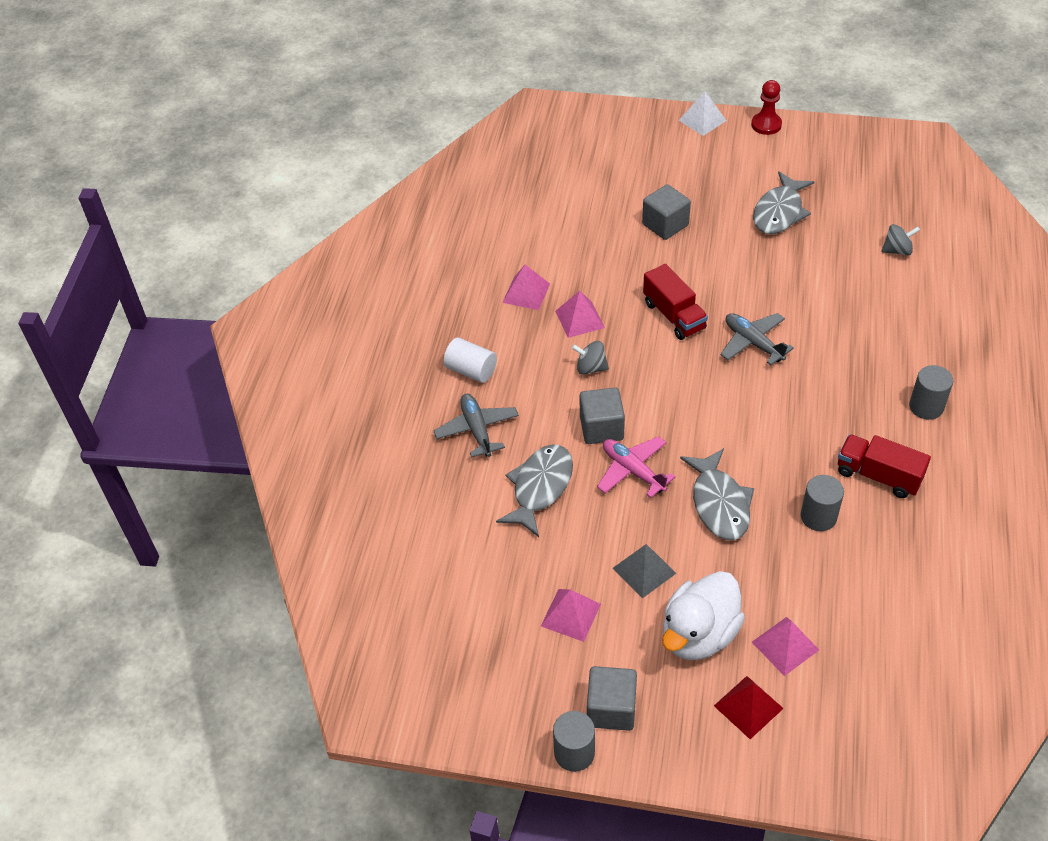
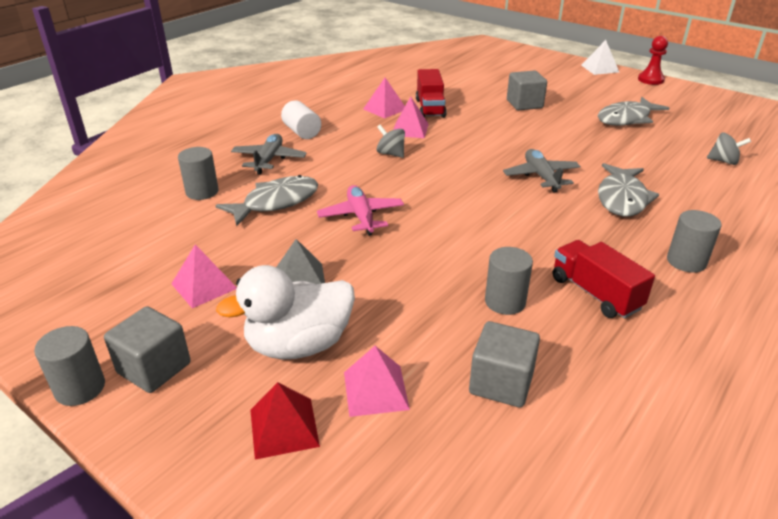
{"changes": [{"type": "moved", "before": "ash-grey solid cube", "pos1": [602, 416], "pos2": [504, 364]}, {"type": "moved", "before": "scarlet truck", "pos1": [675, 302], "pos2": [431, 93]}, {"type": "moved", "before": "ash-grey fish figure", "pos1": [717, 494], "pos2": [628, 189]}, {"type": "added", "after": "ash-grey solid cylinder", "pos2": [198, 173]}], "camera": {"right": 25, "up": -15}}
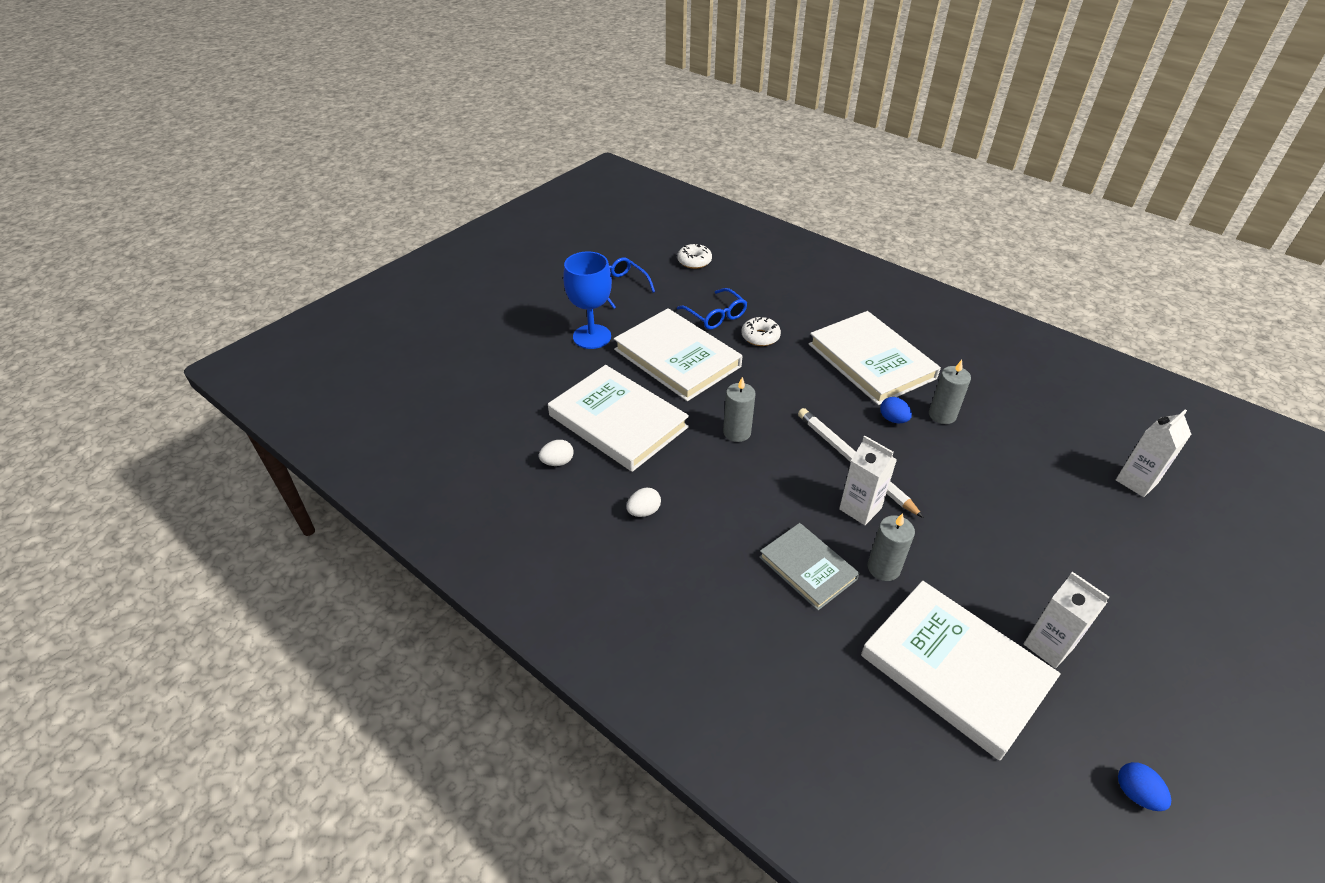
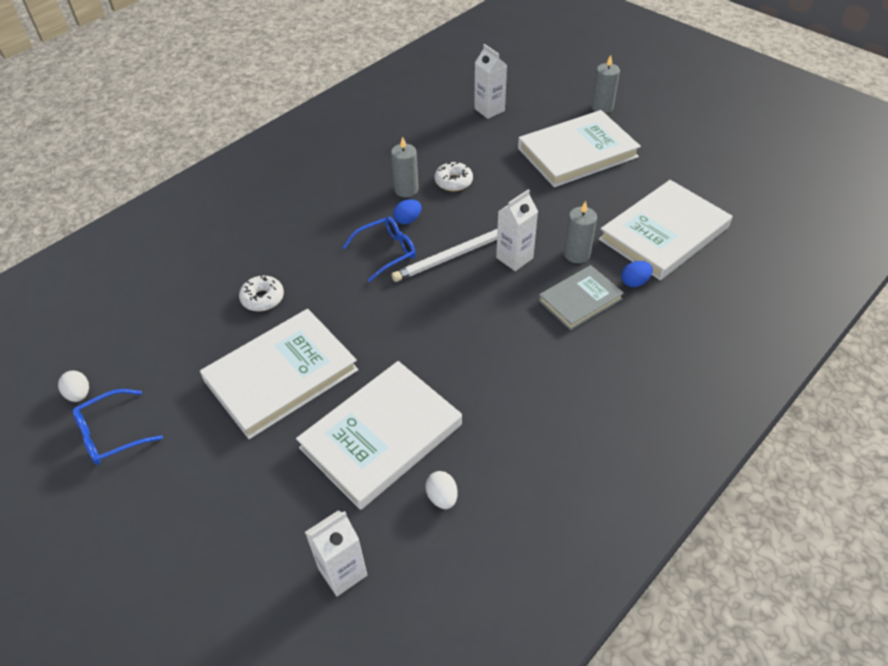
{"changes": [{"type": "removed", "before": "cobalt wine glass", "pos1": [587, 300]}, {"type": "moved", "before": "pure white toy egg", "pos1": [644, 502], "pos2": [73, 386]}, {"type": "moved", "before": "pure white glazed donut", "pos1": [694, 256], "pos2": [454, 176]}, {"type": "moved", "before": "cobalt glasses", "pos1": [712, 308], "pos2": [379, 249]}, {"type": "moved", "before": "ash-grey candle", "pos1": [739, 409], "pos2": [605, 84]}, {"type": "moved", "before": "pure white hardcover", "pos1": [875, 358], "pos2": [579, 148]}, {"type": "moved", "before": "pure white milk carton", "pos1": [1066, 620], "pos2": [336, 553]}, {"type": "moved", "before": "cobalt toy egg", "pos1": [1144, 786], "pos2": [637, 274]}], "camera": {"right": -85, "up": 5}}
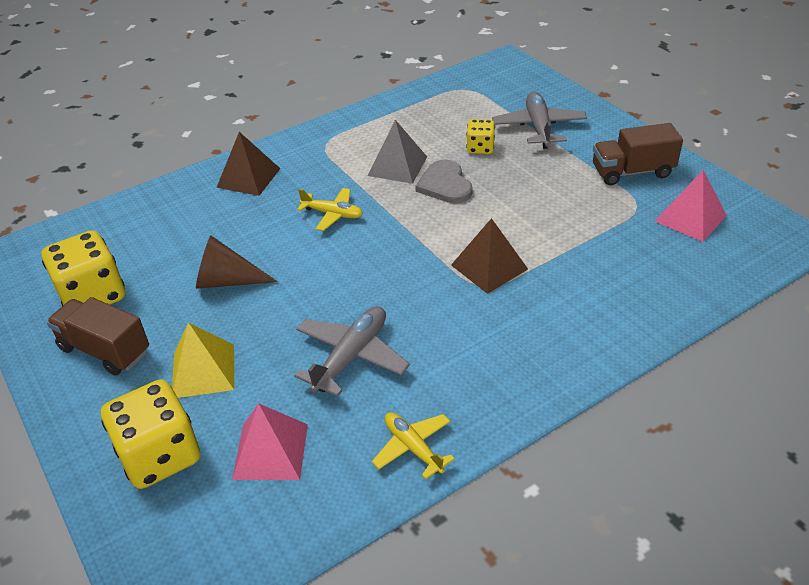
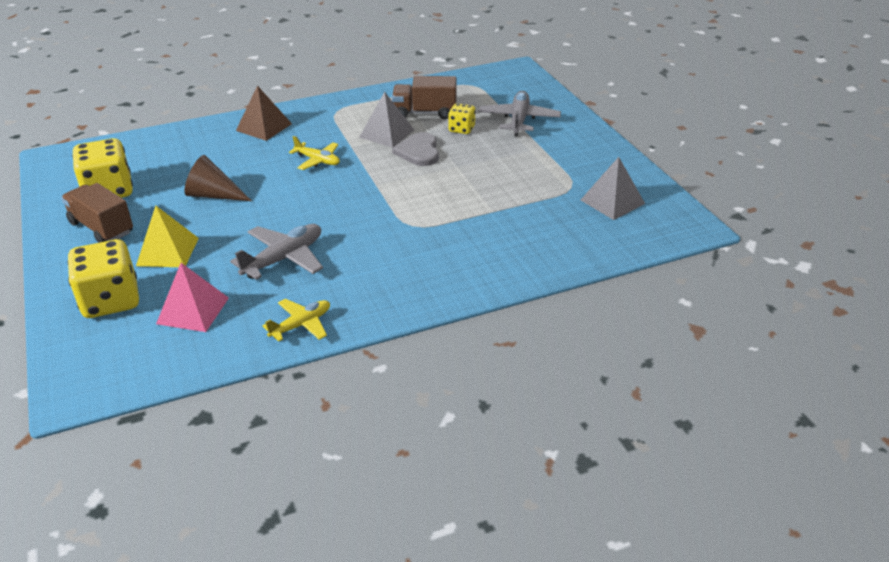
{"changes": [{"type": "turned", "before": "golden toy plane", "pos1": [413, 445], "pos2": [296, 320], "turn": 75}, {"type": "removed", "before": "brown solid pyramid", "pos1": [489, 256]}, {"type": "moved", "before": "brown truck", "pos1": [638, 154], "pos2": [424, 97]}, {"type": "recoloured", "before": "pink solid pyramid", "after": "ash-grey solid pyramid", "pos1": [691, 206], "pos2": [613, 188]}], "camera": {"right": 10, "up": -5}}
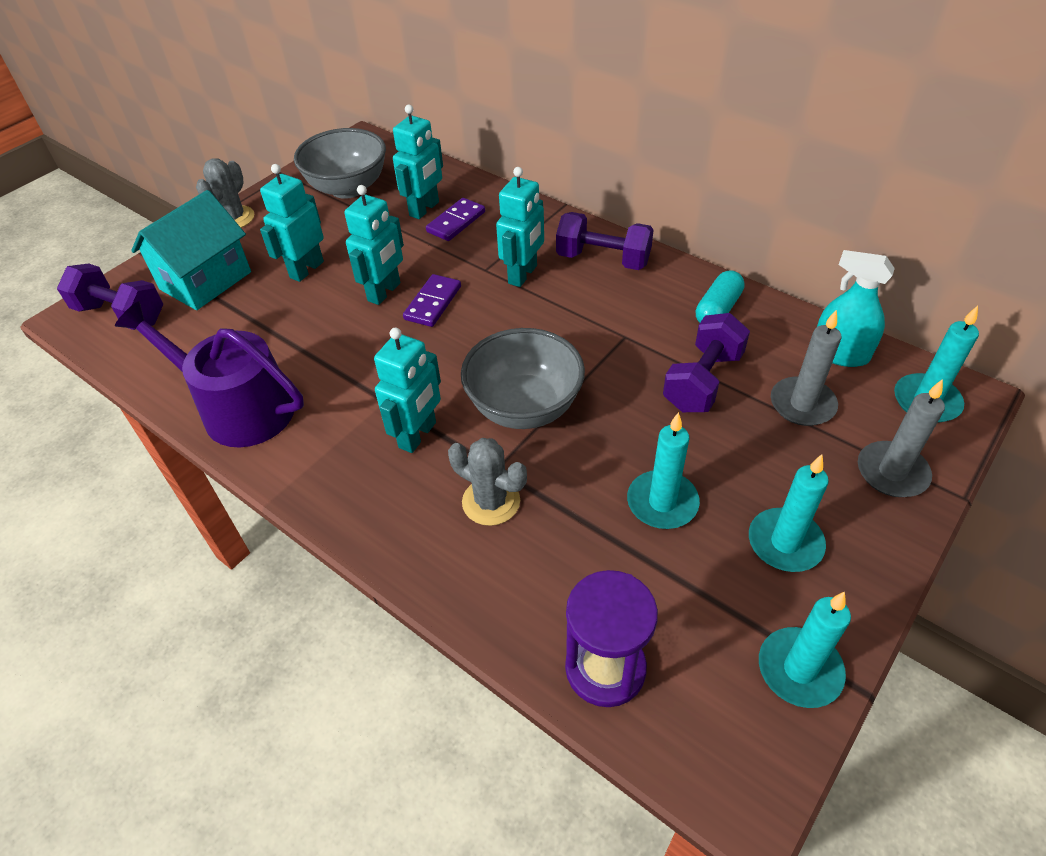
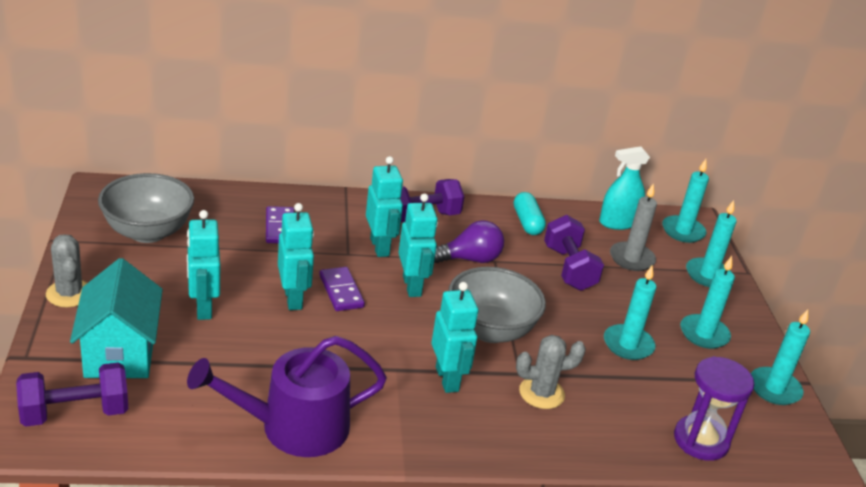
{"changes": [{"type": "moved", "before": "teal robot", "pos1": [418, 162], "pos2": [418, 245]}, {"type": "recoloured", "before": "ash-grey candle", "after": "teal candle", "pos1": [901, 438], "pos2": [711, 243]}, {"type": "added", "after": "purple lightbulb", "pos2": [469, 241]}], "camera": {"right": -50, "up": -15}}
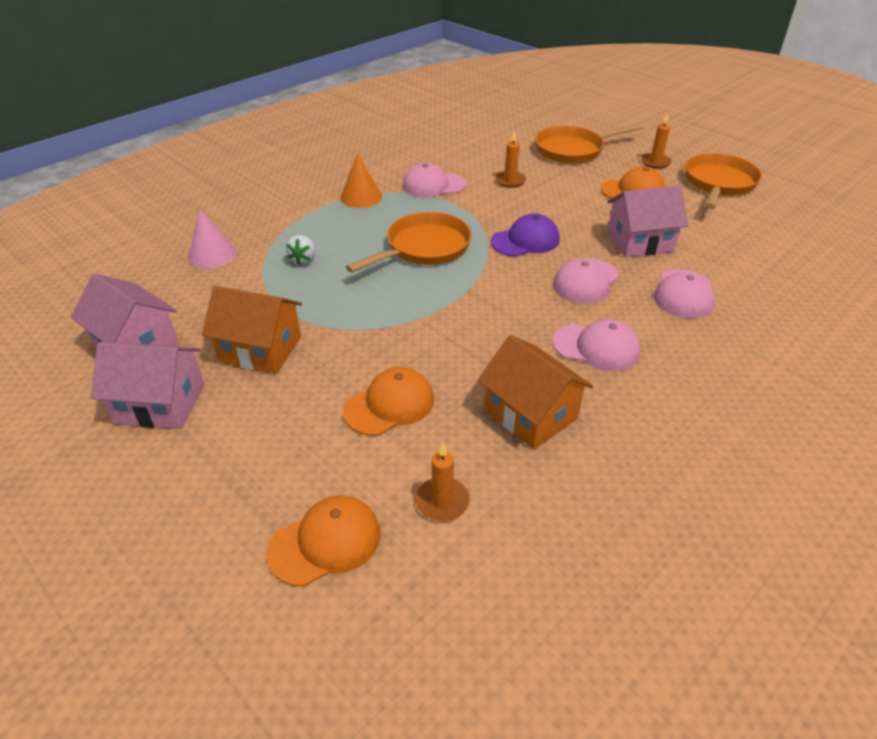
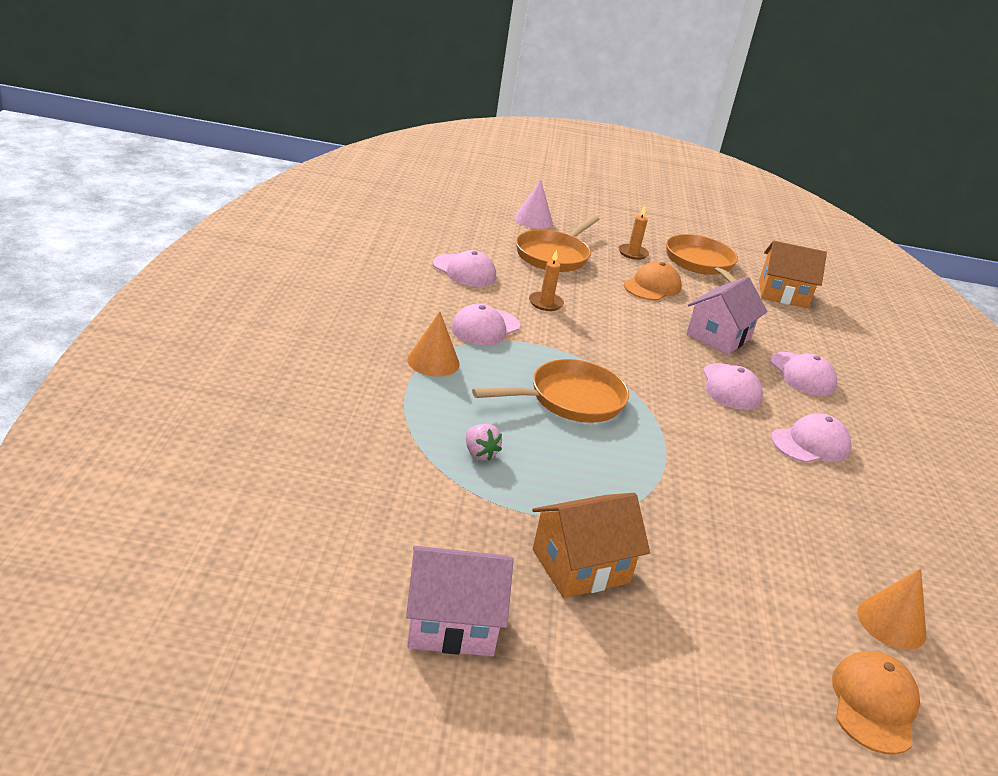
{"changes": [{"type": "removed", "before": "pink toy house", "pos1": [147, 385]}, {"type": "moved", "before": "pink solid cone", "pos1": [212, 239], "pos2": [533, 204]}, {"type": "recoloured", "before": "pure white toy strawberry", "after": "pink toy strawberry", "pos1": [301, 250], "pos2": [484, 442]}, {"type": "removed", "before": "orange-coloured peaked cap", "pos1": [388, 401]}, {"type": "turned", "before": "orange-coloured skillet", "pos1": [409, 242], "pos2": [550, 391], "turn": 60}, {"type": "replaced", "before": "orange-coloured candle", "after": "orange-coloured solid cone", "pos1": [443, 482], "pos2": [891, 609]}, {"type": "moved", "before": "orange-coloured toy house", "pos1": [535, 392], "pos2": [793, 274]}, {"type": "removed", "before": "purple peaked cap", "pos1": [525, 235]}, {"type": "added", "after": "pink peaked cap", "pos2": [464, 268]}], "camera": {"right": -45, "up": -10}}
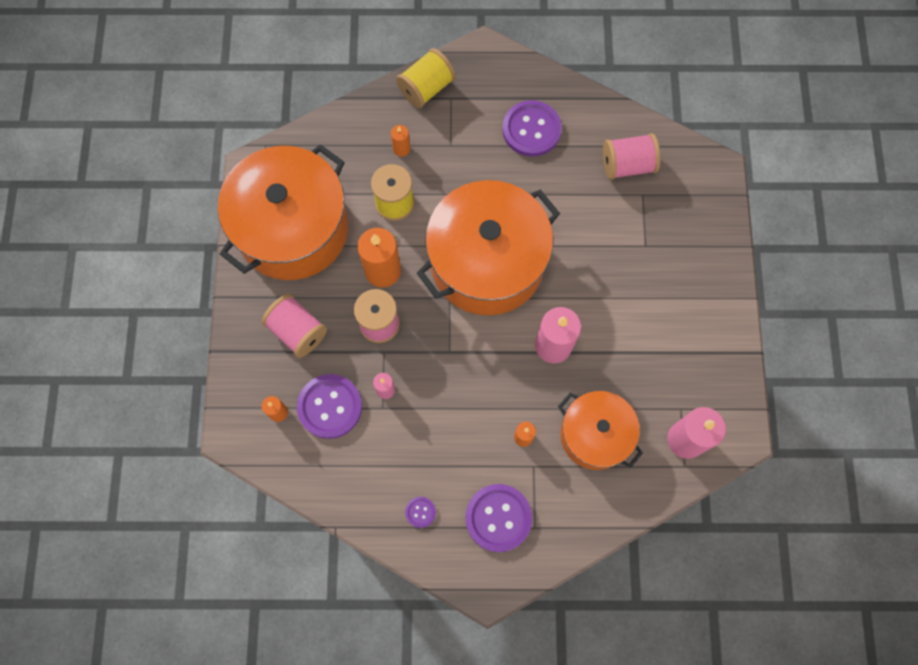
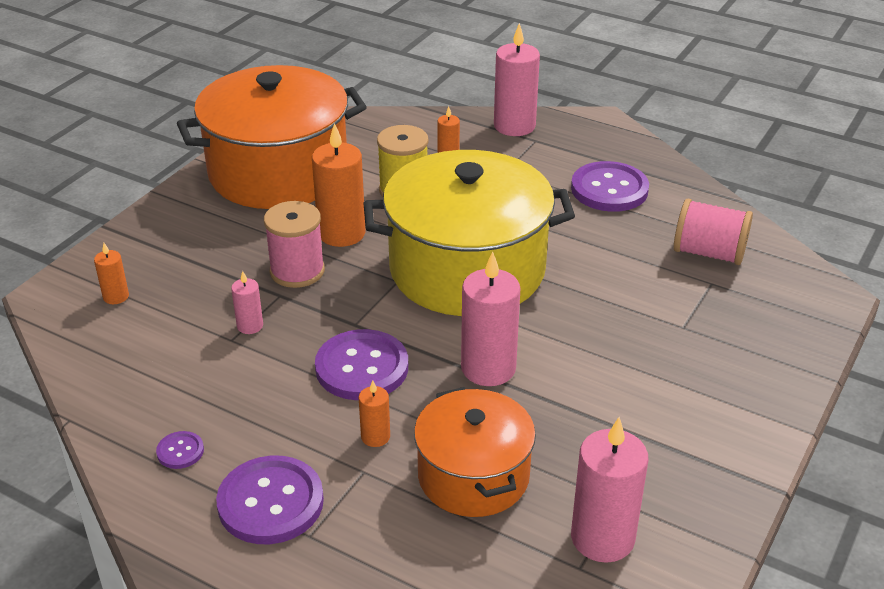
{"changes": [{"type": "removed", "before": "pink spool", "pos1": [294, 326]}, {"type": "moved", "before": "purple shirt button", "pos1": [329, 406], "pos2": [361, 364]}, {"type": "replaced", "before": "golden spool", "after": "pink candle", "pos1": [426, 78], "pos2": [517, 79]}, {"type": "recoloured", "before": "orange-coloured stockpot", "after": "golden stockpot", "pos1": [488, 247], "pos2": [469, 233]}], "camera": {"right": 30, "up": -35}}
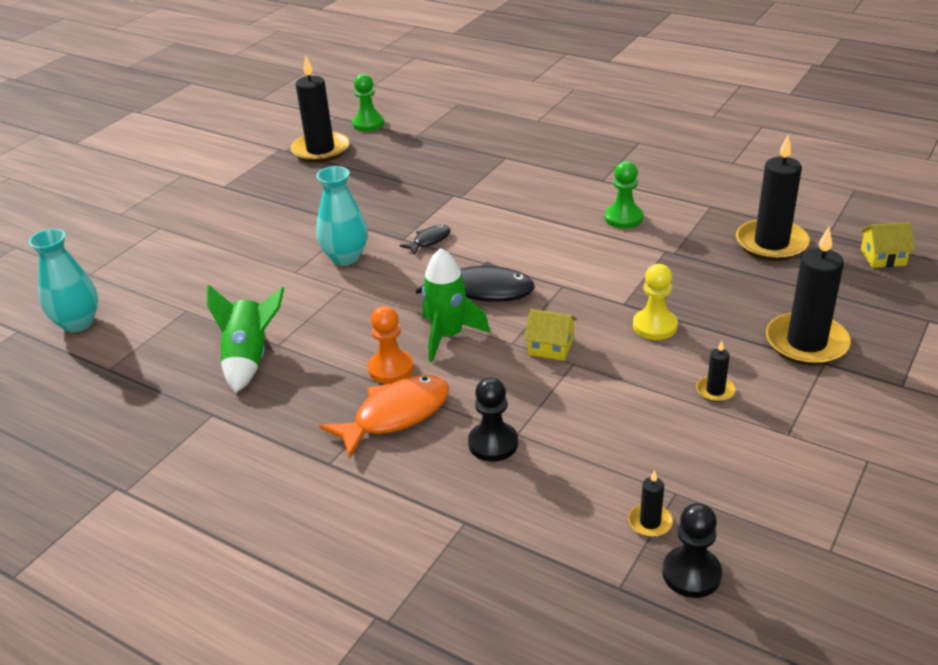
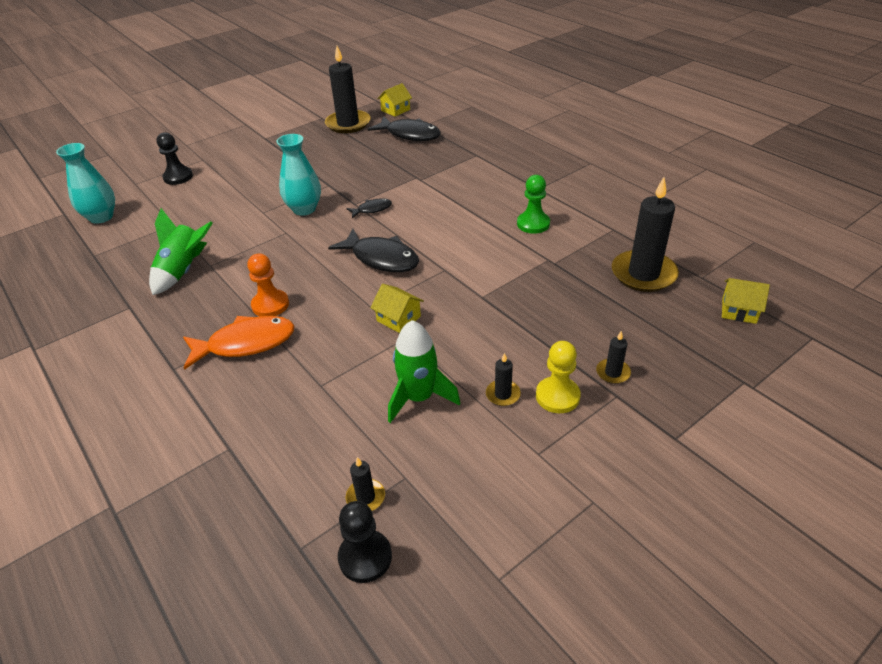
{"changes": [{"type": "replaced", "before": "green chess pawn", "after": "golden toy house", "pos1": [368, 102], "pos2": [394, 100]}, {"type": "moved", "before": "green spaceship", "pos1": [456, 305], "pos2": [424, 371]}, {"type": "moved", "before": "jet-black chess pawn", "pos1": [493, 419], "pos2": [174, 158]}, {"type": "moved", "before": "golden chess pawn", "pos1": [655, 302], "pos2": [558, 377]}, {"type": "resized", "before": "jet-black candle", "pos1": [808, 296], "pos2": [613, 357], "scale": 0.45}, {"type": "added", "after": "jet-black fish figure", "pos2": [404, 128]}], "camera": {"right": 20, "up": 5}}
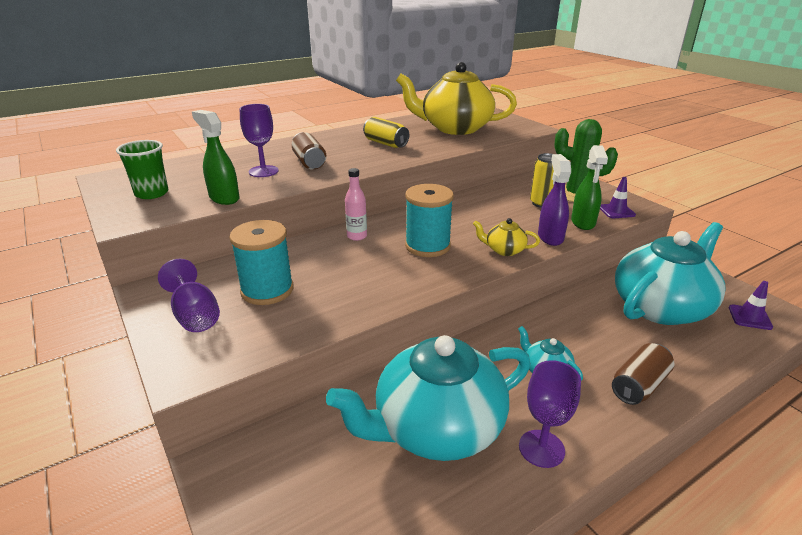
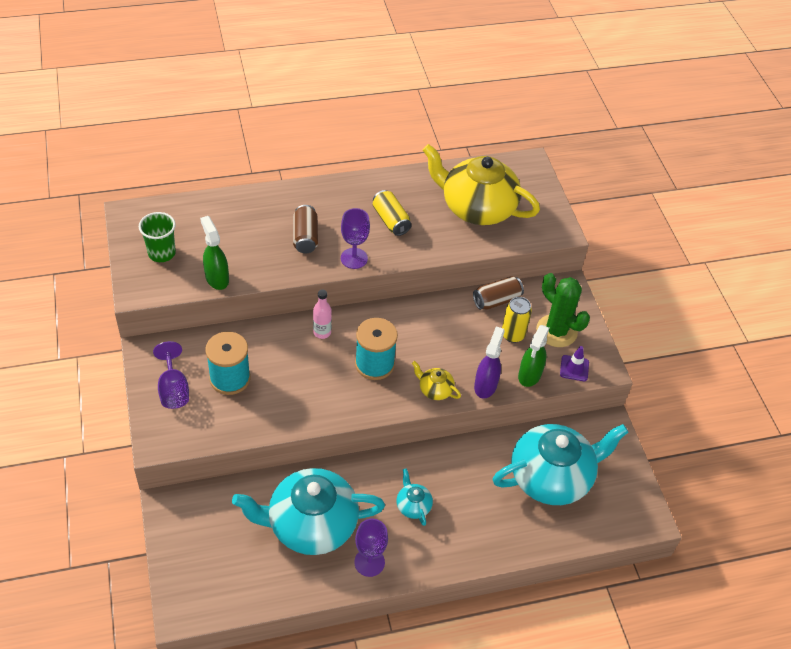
{"changes": [{"type": "moved", "before": "purple wine glass", "pos1": [259, 140], "pos2": [355, 238]}, {"type": "moved", "before": "brown tin", "pos1": [643, 374], "pos2": [498, 293]}, {"type": "removed", "before": "purple traffic cone", "pos1": [751, 305]}], "camera": {"right": 15, "up": 20}}
